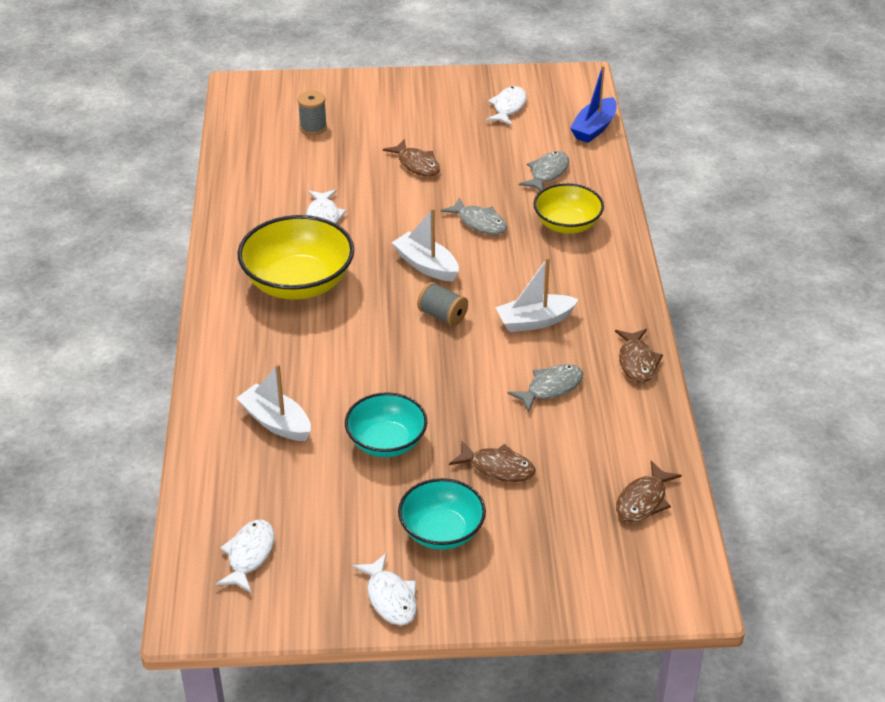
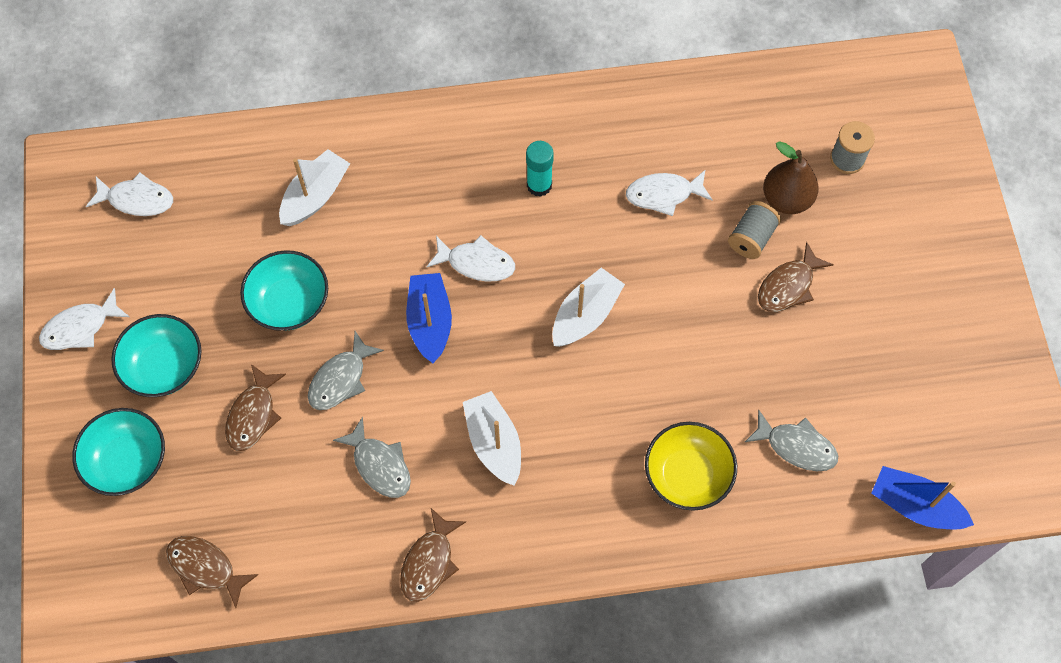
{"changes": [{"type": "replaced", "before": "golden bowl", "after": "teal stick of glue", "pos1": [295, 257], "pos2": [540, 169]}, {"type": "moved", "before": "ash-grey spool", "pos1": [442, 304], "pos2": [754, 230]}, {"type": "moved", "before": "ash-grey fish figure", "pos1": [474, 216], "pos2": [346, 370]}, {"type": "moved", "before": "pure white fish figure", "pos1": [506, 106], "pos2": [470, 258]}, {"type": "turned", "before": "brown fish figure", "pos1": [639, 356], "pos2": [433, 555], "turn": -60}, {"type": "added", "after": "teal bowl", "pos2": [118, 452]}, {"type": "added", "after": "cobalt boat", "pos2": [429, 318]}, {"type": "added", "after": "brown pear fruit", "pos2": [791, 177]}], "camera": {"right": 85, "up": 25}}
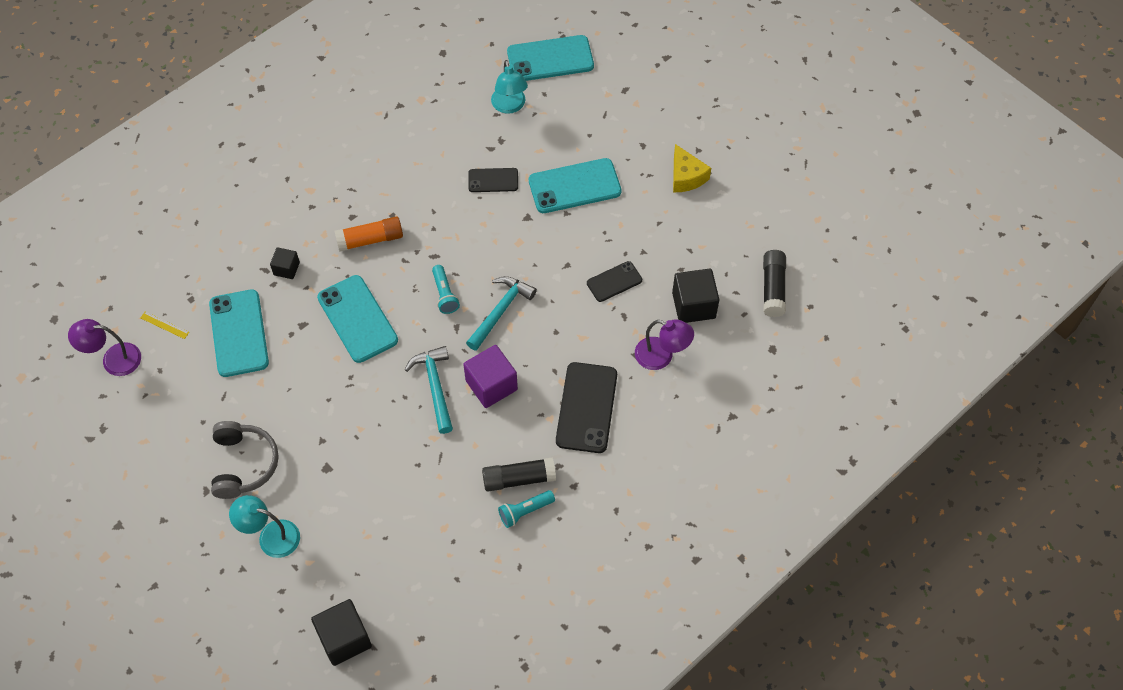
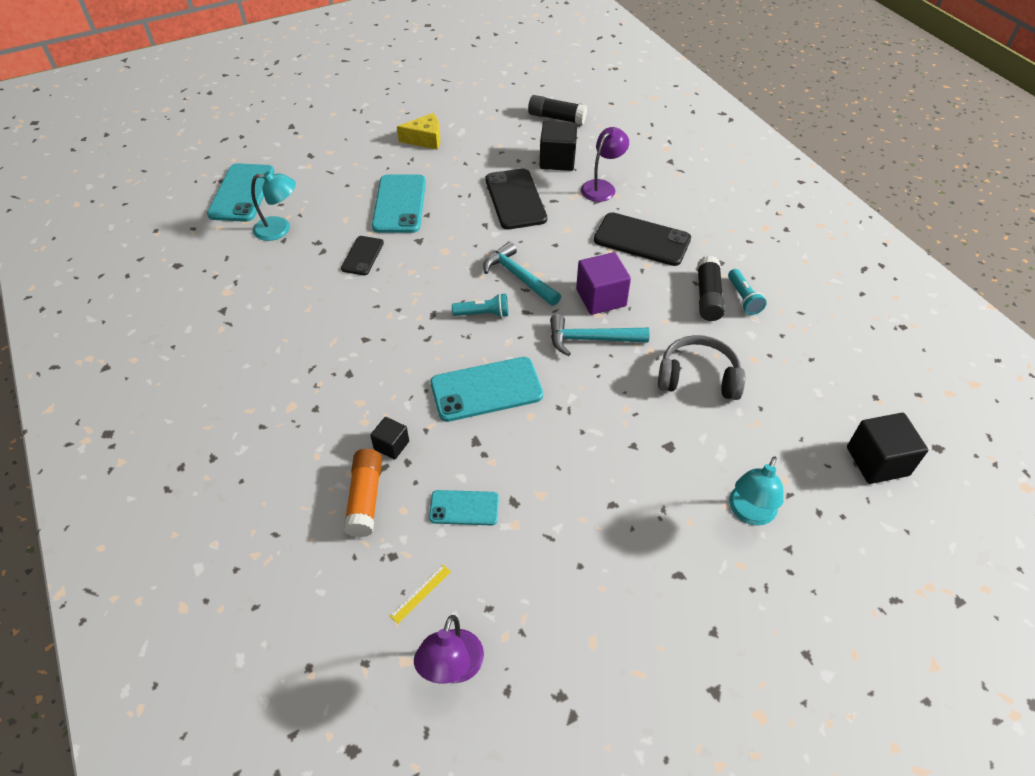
{"changes": [{"type": "resized", "before": "teal mobile phone", "pos1": [239, 333], "pos2": [464, 507], "scale": 0.57}, {"type": "moved", "before": "ash-grey over-ear headphones", "pos1": [245, 460], "pos2": [701, 367]}, {"type": "moved", "before": "orange-coloured stick of glue", "pos1": [369, 234], "pos2": [362, 493]}, {"type": "resized", "before": "jet-black mobile phone", "pos1": [614, 281], "pos2": [516, 199], "scale": 1.75}], "camera": {"right": -75, "up": -10}}
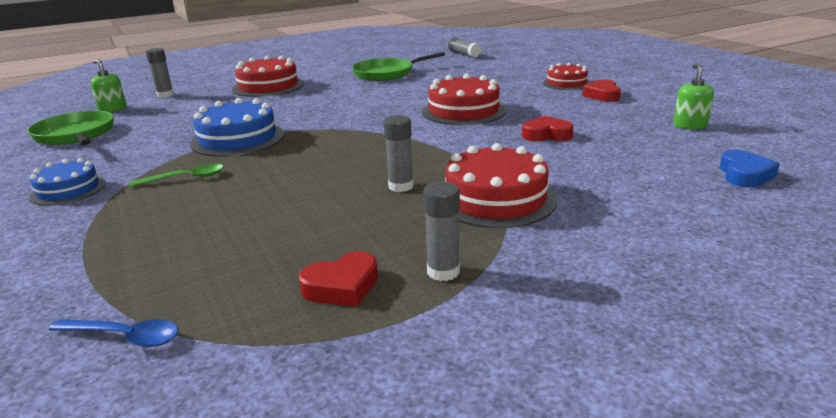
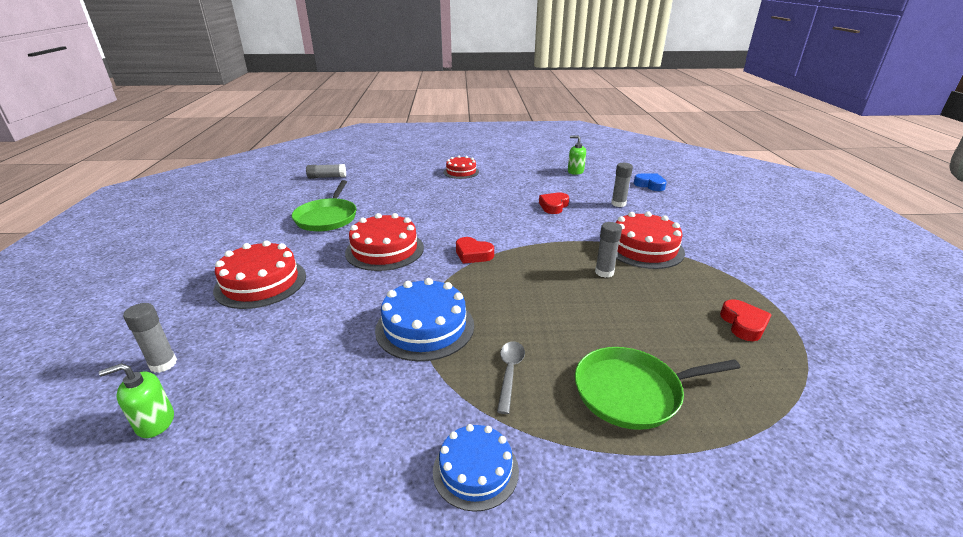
{"changes": [{"type": "moved", "before": "green skillet", "pos1": [70, 128], "pos2": [657, 388]}, {"type": "removed", "before": "cobalt tablespoon", "pos1": [113, 333]}, {"type": "recoloured", "before": "green tablespoon", "after": "ash-grey tablespoon", "pos1": [176, 175], "pos2": [511, 377]}, {"type": "moved", "before": "scarlet layer cake", "pos1": [464, 99], "pos2": [384, 242]}, {"type": "moved", "before": "ash-grey stick of glue", "pos1": [441, 231], "pos2": [622, 185]}, {"type": "moved", "before": "scarlet love heart", "pos1": [601, 90], "pos2": [475, 250]}], "camera": {"right": -65, "up": 5}}
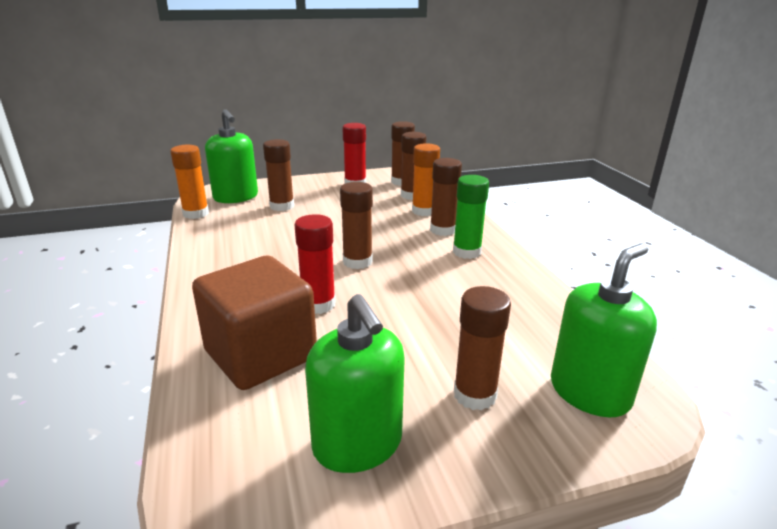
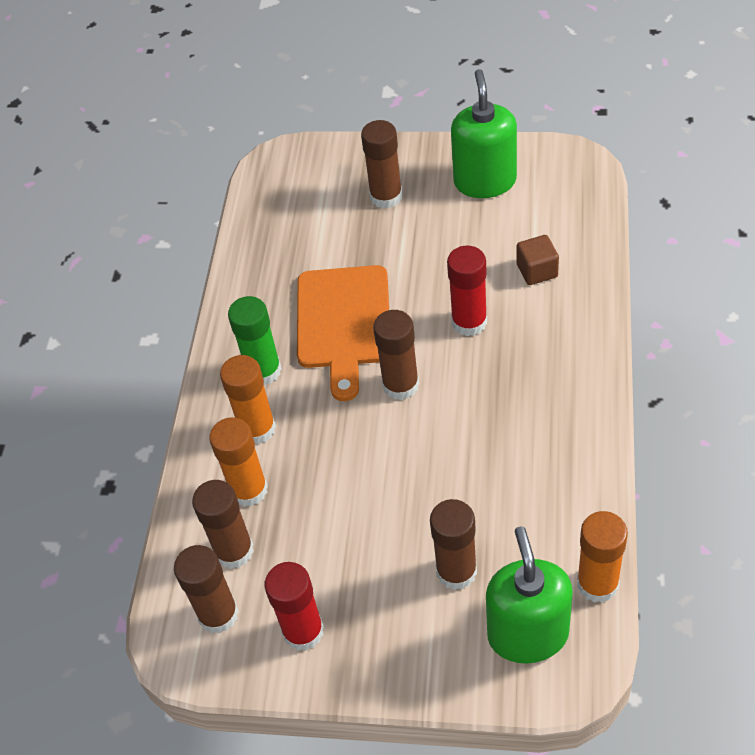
{"changes": [{"type": "resized", "before": "brown solid cube", "pos1": [254, 323], "pos2": [538, 260], "scale": 0.43}, {"type": "recoloured", "before": "brown stick of glue", "after": "orange-coloured stick of glue", "pos1": [446, 197], "pos2": [248, 399]}, {"type": "removed", "before": "green soap dispenser", "pos1": [604, 330]}, {"type": "added", "after": "orange-coloured bread board", "pos2": [343, 333]}], "camera": {"right": -150, "up": 25}}
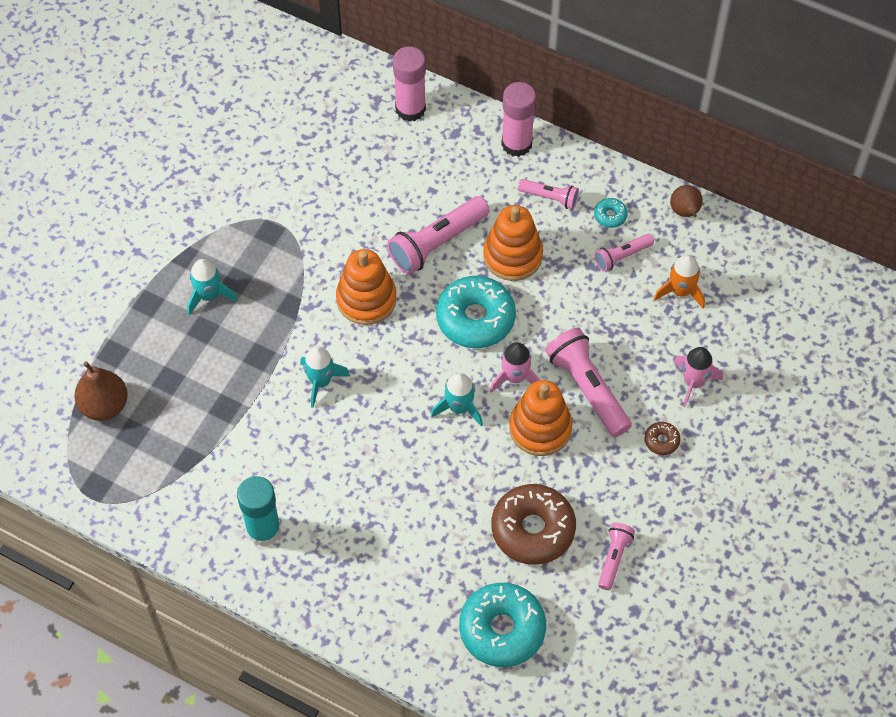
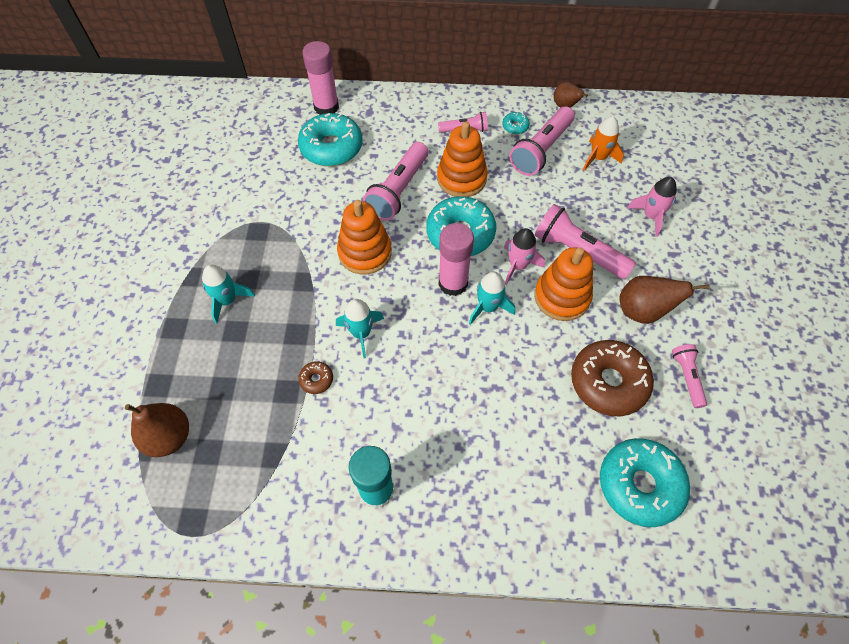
{"changes": [{"type": "moved", "before": "pink stick of glue", "pos1": [518, 119], "pos2": [456, 259]}, {"type": "resized", "before": "pink pocket torch", "pos1": [624, 253], "pos2": [542, 141], "scale": 1.79}, {"type": "moved", "before": "brown glazed donut", "pos1": [663, 438], "pos2": [315, 377]}, {"type": "added", "after": "teal glazed donut", "pos2": [330, 139]}, {"type": "added", "after": "brown pear fruit", "pos2": [664, 300]}], "camera": {"right": -25, "up": 0}}
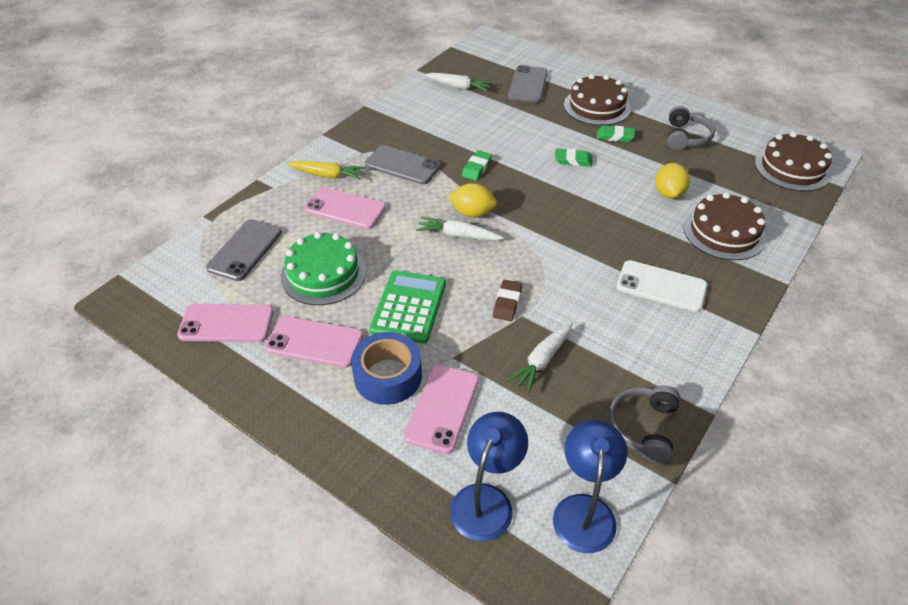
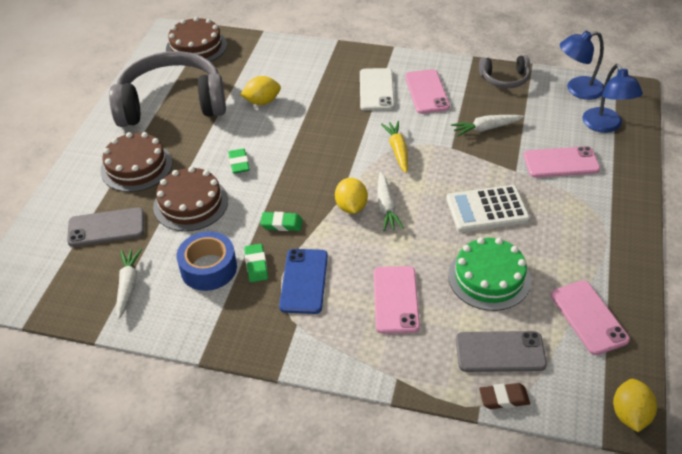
{"changes": [{"type": "moved", "before": "pink mobile phone", "pos1": [314, 342], "pos2": [427, 91]}, {"type": "moved", "before": "golden root vegetable", "pos1": [326, 170], "pos2": [394, 147]}, {"type": "moved", "before": "cobalt roll of tape", "pos1": [386, 368], "pos2": [207, 261]}, {"type": "recoloured", "before": "ash-grey mobile phone", "after": "cobalt mobile phone", "pos1": [403, 165], "pos2": [303, 281]}, {"type": "recoloured", "before": "green calculator", "after": "pure white calculator", "pos1": [408, 307], "pos2": [488, 208]}, {"type": "turned", "before": "cobalt lamp", "pos1": [489, 476], "pos2": [613, 98], "turn": -105}, {"type": "moved", "before": "brown pencil eraser", "pos1": [507, 300], "pos2": [504, 396]}, {"type": "turned", "before": "pure white root vegetable", "pos1": [540, 357], "pos2": [487, 126], "turn": 150}, {"type": "moved", "before": "green pencil eraser", "pos1": [616, 133], "pos2": [256, 263]}, {"type": "resized", "before": "ash-grey over-ear headphones", "pos1": [691, 128], "pos2": [167, 89], "scale": 2.17}, {"type": "moved", "before": "brown layer cake", "pos1": [725, 226], "pos2": [190, 198]}, {"type": "added", "after": "golden lemon", "pos2": [635, 405]}], "camera": {"right": -110, "up": 0}}
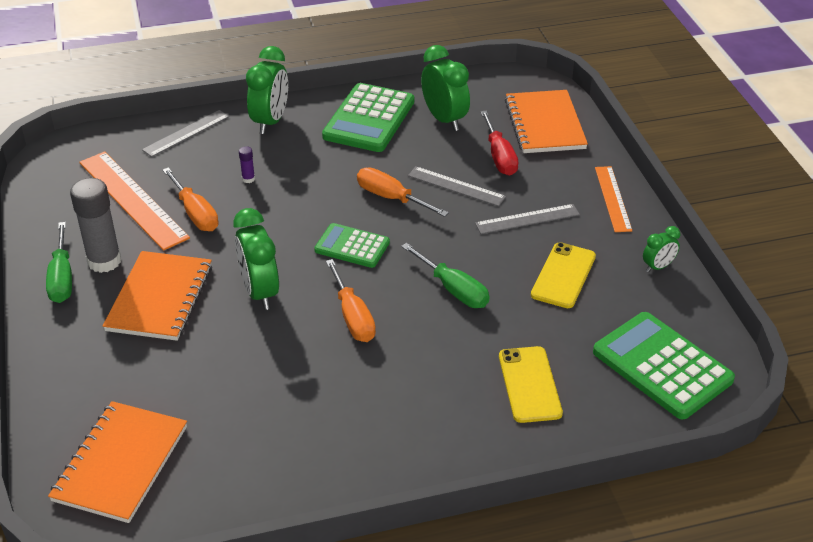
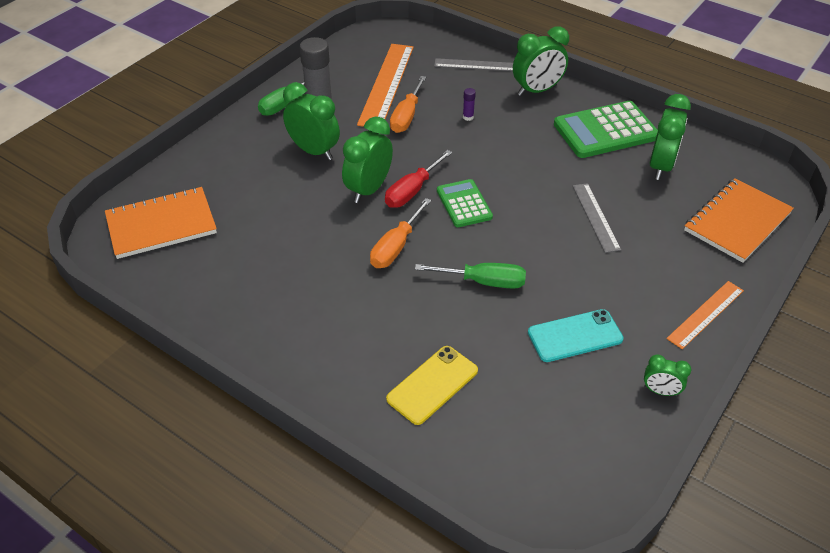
{"changes": [{"type": "replaced", "before": "orange-coloured notebook", "after": "green alarm clock", "pos1": [157, 296], "pos2": [311, 121]}, {"type": "removed", "before": "orange-coloured hand screwdriver", "pos1": [403, 192]}, {"type": "turned", "before": "green hand screwdriver", "pos1": [445, 275], "pos2": [470, 276], "turn": -90}, {"type": "removed", "before": "ash-grey ruler", "pos1": [527, 219]}, {"type": "moved", "before": "scarlet hand screwdriver", "pos1": [499, 143], "pos2": [419, 179]}, {"type": "recoloured", "before": "golden mobile phone", "after": "teal mobile phone", "pos1": [563, 275], "pos2": [576, 335]}, {"type": "removed", "before": "green calculator", "pos1": [664, 365]}], "camera": {"right": 50, "up": 5}}
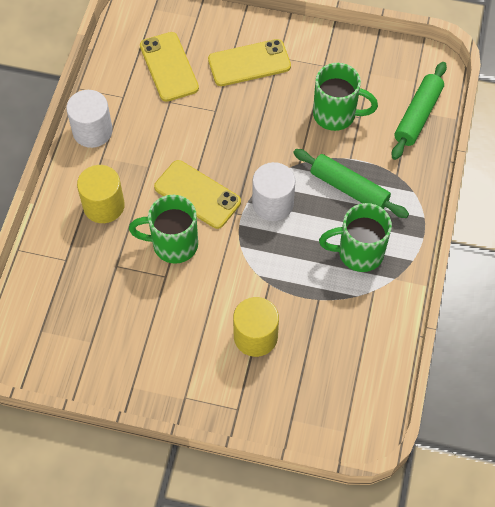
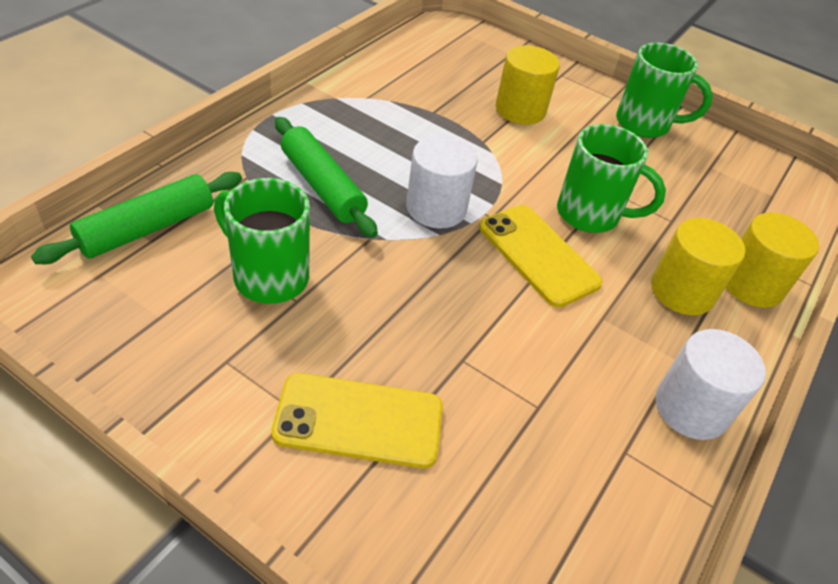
{"changes": [{"type": "removed", "before": "golden mobile phone", "pos1": [169, 67]}, {"type": "moved", "before": "green mug", "pos1": [355, 237], "pos2": [664, 90]}, {"type": "added", "after": "golden solid cylinder", "pos2": [772, 260]}], "camera": {"right": -165, "up": -15}}
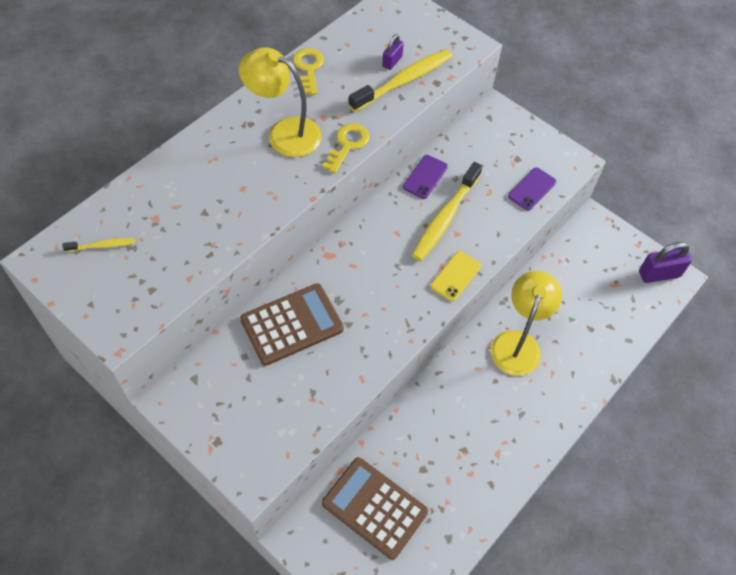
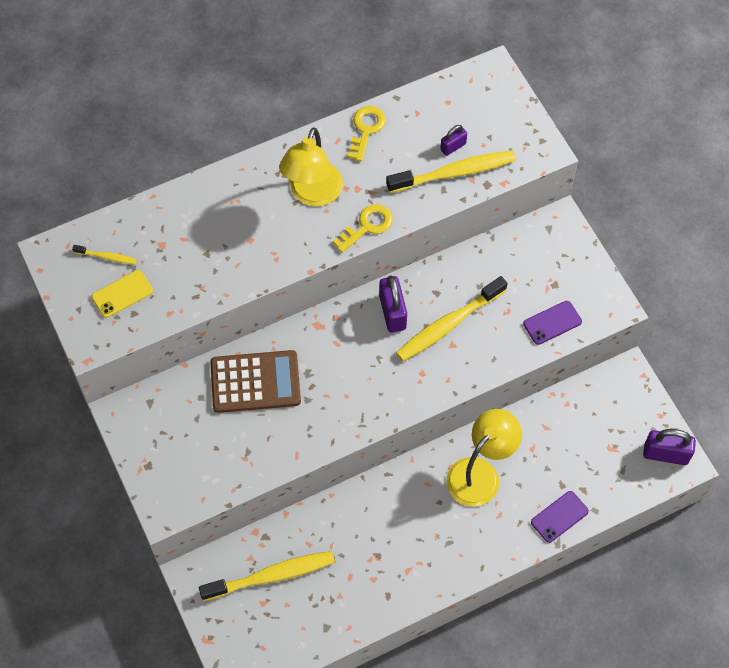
{"changes": [{"type": "turned", "before": "golden lamp", "pos1": [280, 102], "pos2": [311, 166], "turn": -120}, {"type": "replaced", "before": "brown calculator", "after": "golden tooth brush", "pos1": [375, 508], "pos2": [267, 576]}, {"type": "moved", "before": "purple mobile phone", "pos1": [425, 177], "pos2": [560, 517]}, {"type": "moved", "before": "golden mobile phone", "pos1": [456, 276], "pos2": [122, 294]}, {"type": "added", "after": "purple small lock", "pos2": [393, 304]}], "camera": {"right": 25, "up": 5}}
